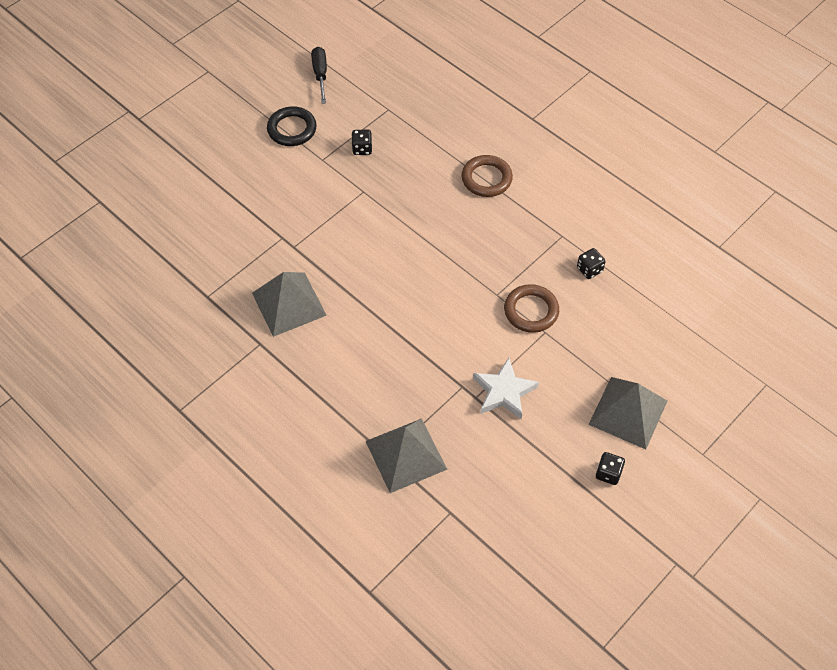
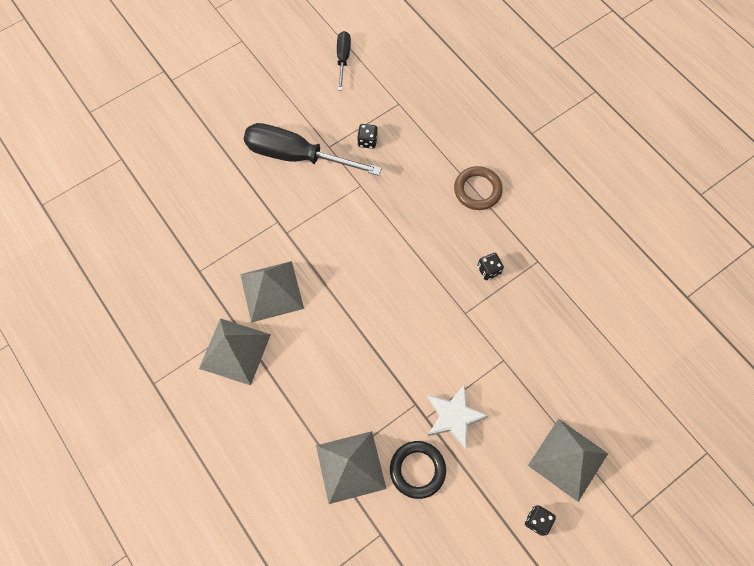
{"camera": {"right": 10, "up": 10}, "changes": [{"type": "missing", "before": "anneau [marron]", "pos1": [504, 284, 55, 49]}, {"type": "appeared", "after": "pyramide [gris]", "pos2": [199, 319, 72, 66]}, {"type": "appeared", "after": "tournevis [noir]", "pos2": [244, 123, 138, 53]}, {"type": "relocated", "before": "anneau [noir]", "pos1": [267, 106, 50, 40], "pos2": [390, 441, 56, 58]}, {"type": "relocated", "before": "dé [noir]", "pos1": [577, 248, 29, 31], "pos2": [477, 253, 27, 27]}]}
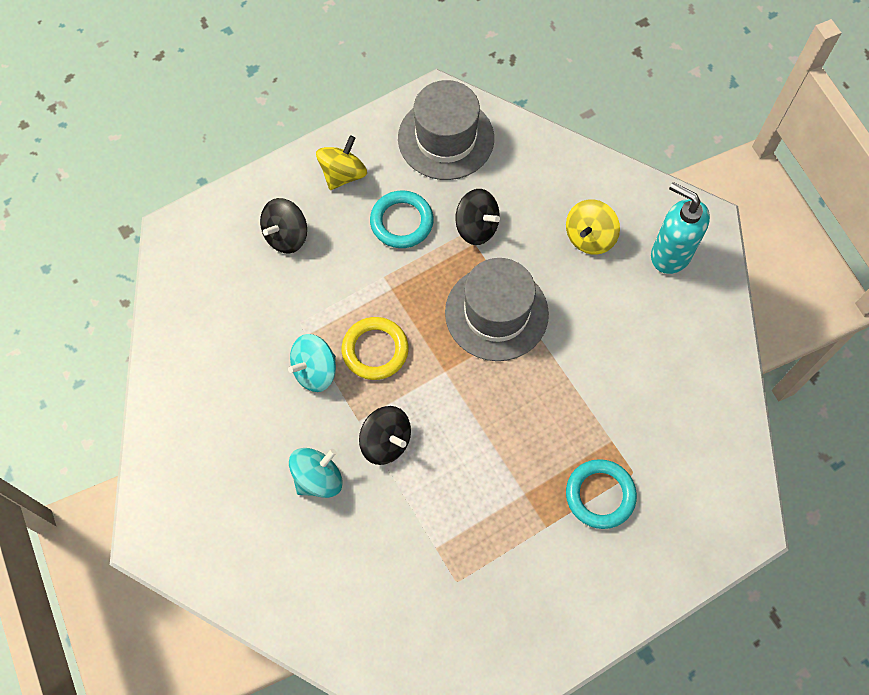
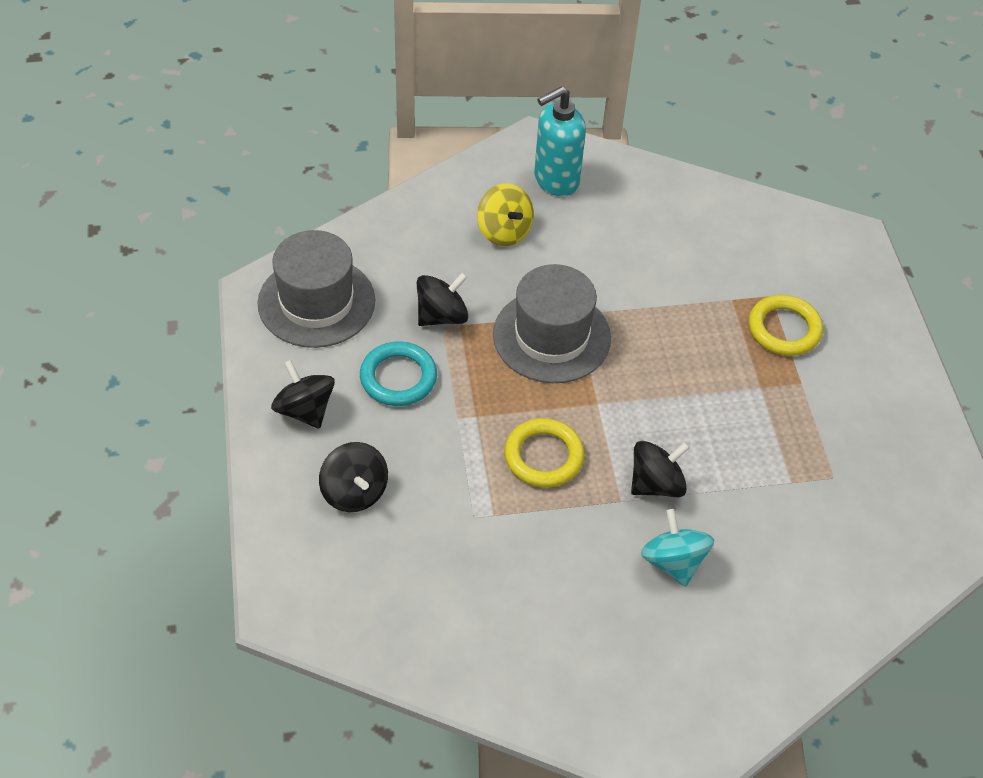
{"camera": {"right": -70, "up": -15}, "changes": [{"type": "missing", "before": "toupie [turquoise]", "pos1": [288, 334, 48, 58]}, {"type": "colour", "before": "toupie [jaune]", "after": "toupie [noir]", "pos1": [316, 136, 51, 54], "pos2": [271, 360, 64, 69]}, {"type": "colour", "before": "anneau [turquoise]", "after": "anneau [jaune]", "pos1": [566, 459, 71, 70], "pos2": [749, 295, 74, 61]}]}
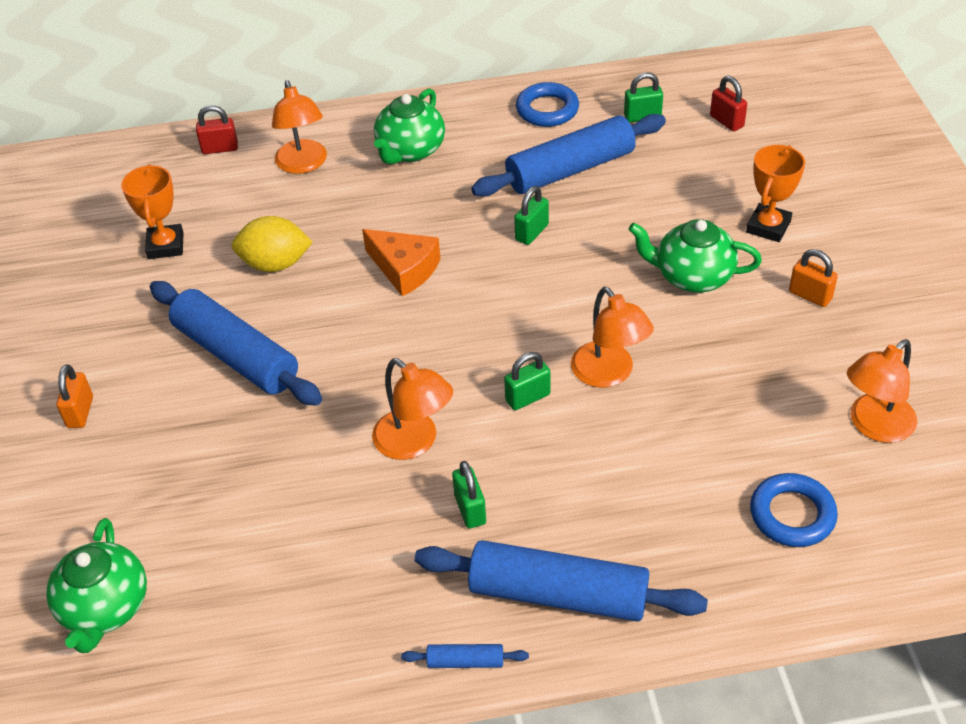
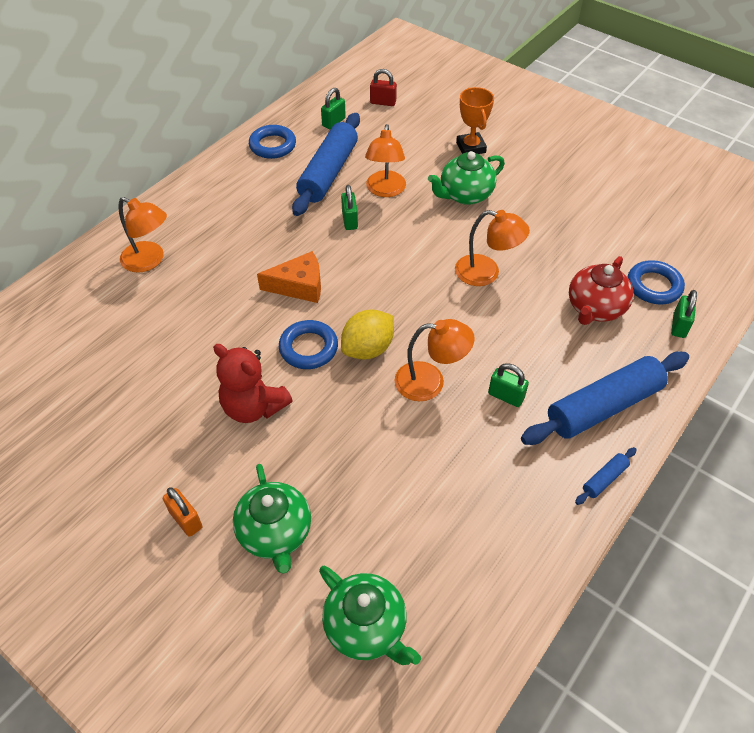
{"camera": {"right": -45, "up": 5}, "changes": [{"type": "missing", "before": "trophée [orange]", "pos1": [121, 164, 63, 95]}, {"type": "missing", "before": "cadenas [rouge]", "pos1": [196, 105, 42, 49]}, {"type": "missing", "before": "cadenas [orange]", "pos1": [789, 249, 49, 58]}, {"type": "appeared", "after": "anneau [bleu]", "pos2": [279, 320, 59, 49]}, {"type": "appeared", "after": "théière [rouge]", "pos2": [569, 256, 65, 69]}, {"type": "relocated", "before": "citron [jaune]", "pos1": [231, 216, 82, 56], "pos2": [341, 310, 53, 50]}, {"type": "relocated", "before": "théière [vert]", "pos1": [374, 88, 71, 77], "pos2": [233, 464, 78, 110]}, {"type": "relocated", "before": "cadenas [vert]", "pos1": [504, 352, 47, 58], "pos2": [671, 290, 26, 48]}, {"type": "relocated", "before": "lampe [orange]", "pos1": [847, 339, 70, 104], "pos2": [365, 124, 41, 73]}, {"type": "exchanged", "before": "rouleau à pâtisserie [bleu]", "after": "ours en peluche [rouge]", "pos1": [150, 281, 172, 125], "pos2": [213, 344, 80, 79]}]}
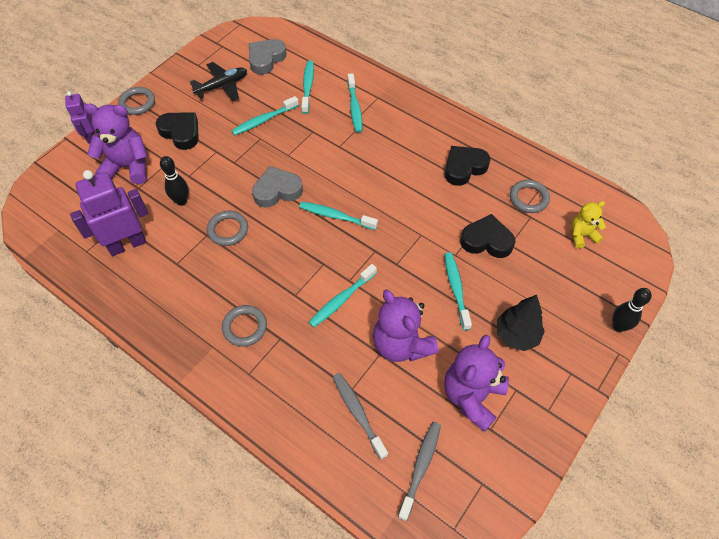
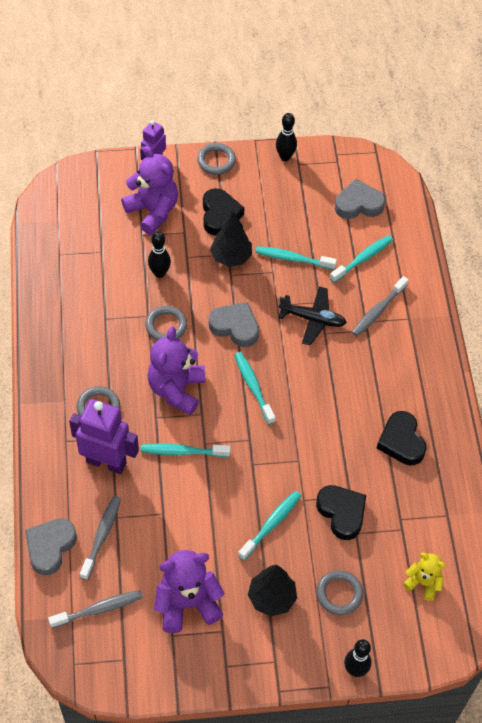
{"camera": {"right": 45, "up": 0}, "changes": [{"type": "appeared", "after": "cœur [gris]", "pos2": [25, 518, 52, 57]}, {"type": "appeared", "after": "arbre [noir]", "pos2": [210, 211, 42, 56]}, {"type": "appeared", "after": "quille [noir]", "pos2": [276, 113, 21, 48]}, {"type": "relocated", "before": "robot [violet]", "pos1": [70, 170, 78, 86], "pos2": [69, 399, 70, 75]}, {"type": "relocated", "before": "avion [noir]", "pos1": [190, 62, 57, 39], "pos2": [278, 286, 69, 60]}, {"type": "relocated", "before": "ours en peluche [violet]", "pos1": [373, 290, 66, 72], "pos2": [147, 326, 58, 89]}, {"type": "relocated", "before": "anneau [gris]", "pos1": [510, 180, 40, 33], "pos2": [316, 570, 47, 45]}, {"type": "colour", "before": "brosse à dents [turquoise]", "after": "brosse à dents [gris]", "pos1": [347, 73, 15, 60], "pos2": [352, 276, 57, 61]}, {"type": "spun", "before": "cœur [noir]", "pos1": [445, 146, 45, 40], "pos2": [377, 411, 50, 54], "turn": -120}]}
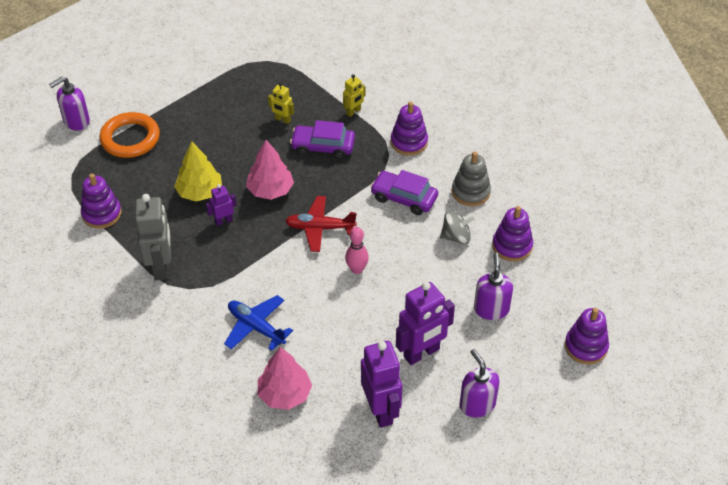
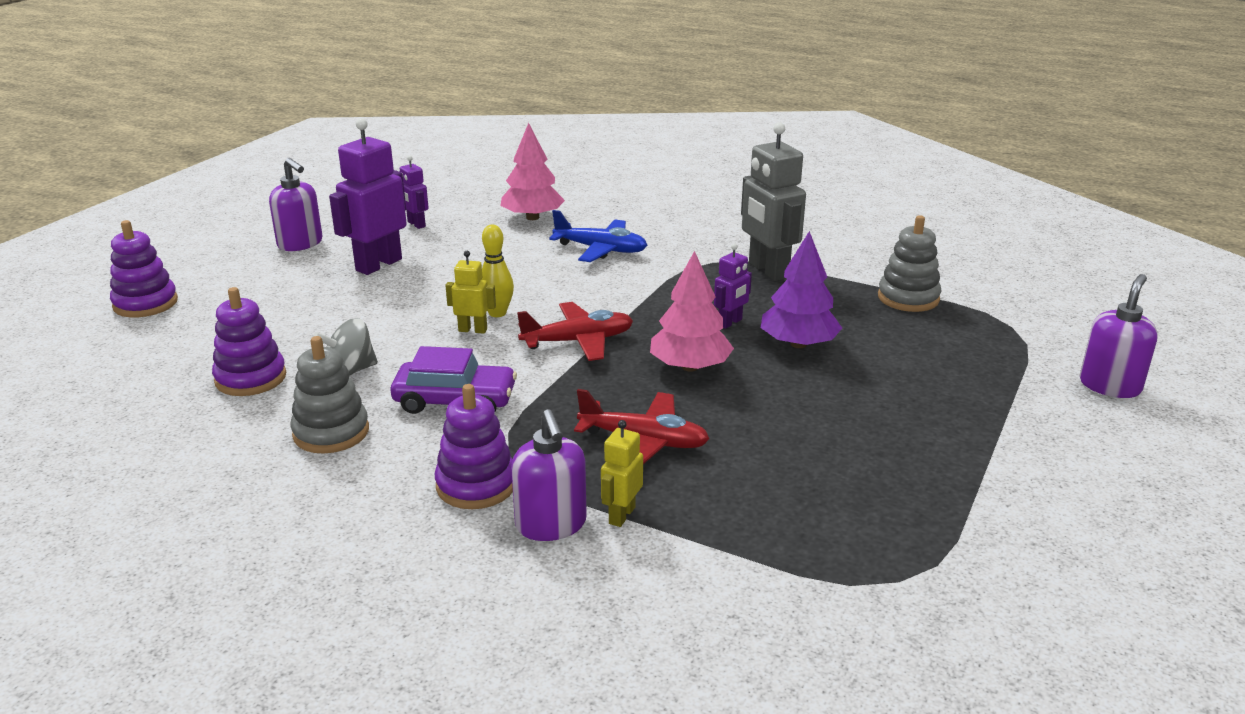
{"camera": {"right": 160, "up": -20}, "changes": [{"type": "missing", "before": "anneau [orange]", "pos1": [99, 112, 61, 46]}, {"type": "relocated", "before": "robot [jaune]", "pos1": [268, 82, 26, 42], "pos2": [445, 251, 51, 83]}, {"type": "relocated", "before": "distributeur de savon [violet]", "pos1": [474, 252, 39, 68], "pos2": [511, 409, 76, 132]}, {"type": "exchanged", "before": "voiture [violet]", "after": "avion [rouge]", "pos1": [290, 120, 65, 39], "pos2": [574, 389, 135, 75]}, {"type": "colour", "before": "jouet à empiler [violet]", "after": "jouet à empiler [gris]", "pos1": [81, 174, 41, 55], "pos2": [878, 215, 63, 97]}, {"type": "colour", "before": "arbre [jaune]", "after": "arbre [violet]", "pos1": [174, 142, 48, 60], "pos2": [761, 231, 81, 117]}, {"type": "colour", "before": "quille [rose]", "after": "quille [jaune]", "pos1": [345, 227, 24, 47], "pos2": [481, 225, 33, 92]}, {"type": "size", "before": "robot [violet]", "pos1": [361, 341, 42, 87], "pos2": [400, 156, 29, 73], "scale": 0.52}]}
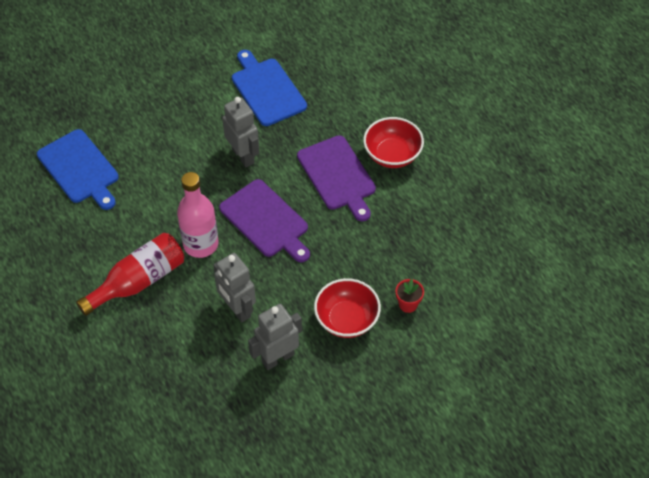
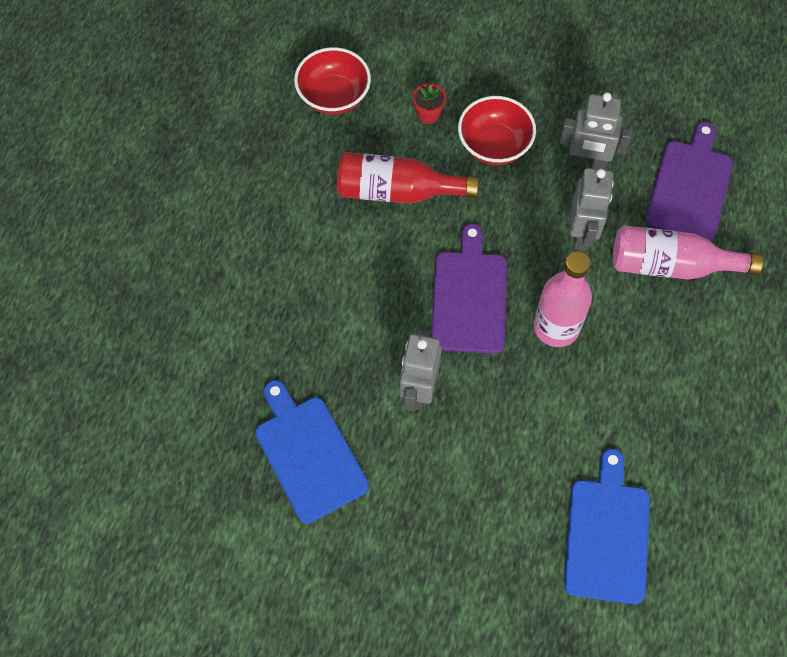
{"camera": {"right": -135, "up": 10}, "changes": [{"type": "appeared", "after": "bouteille [rose]", "pos2": [613, 225, 150, 54]}, {"type": "relocated", "before": "bouteille [rouge]", "pos1": [76, 233, 108, 83], "pos2": [337, 152, 142, 52]}, {"type": "relocated", "before": "planche à découper [violet]", "pos1": [297, 135, 79, 87], "pos2": [645, 122, 88, 119]}, {"type": "relocated", "before": "bol [rouge]", "pos1": [363, 117, 61, 51], "pos2": [294, 47, 77, 67]}, {"type": "spun", "before": "planche à découper [bleu]", "pos1": [232, 50, 75, 76], "pos2": [255, 380, 114, 144], "turn": 135}]}
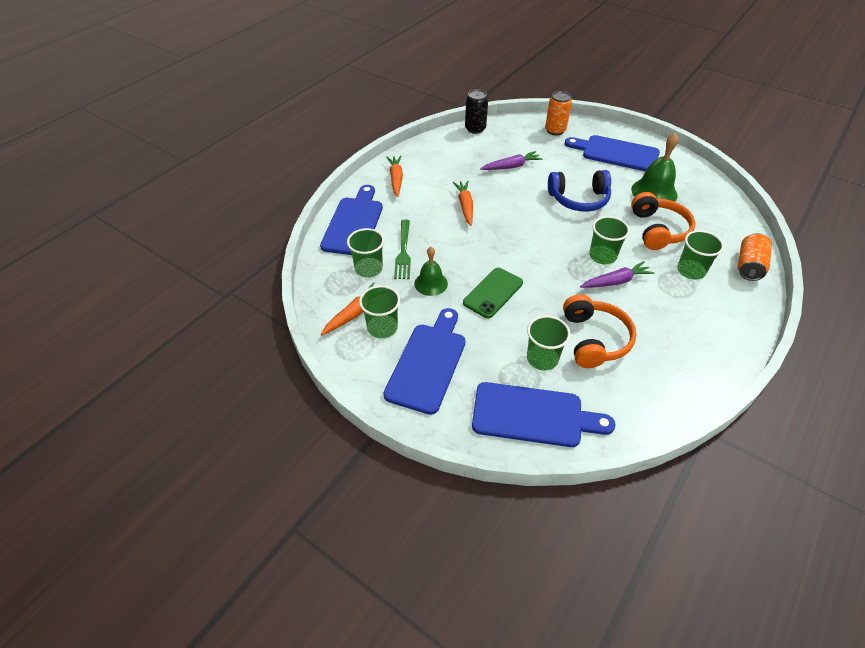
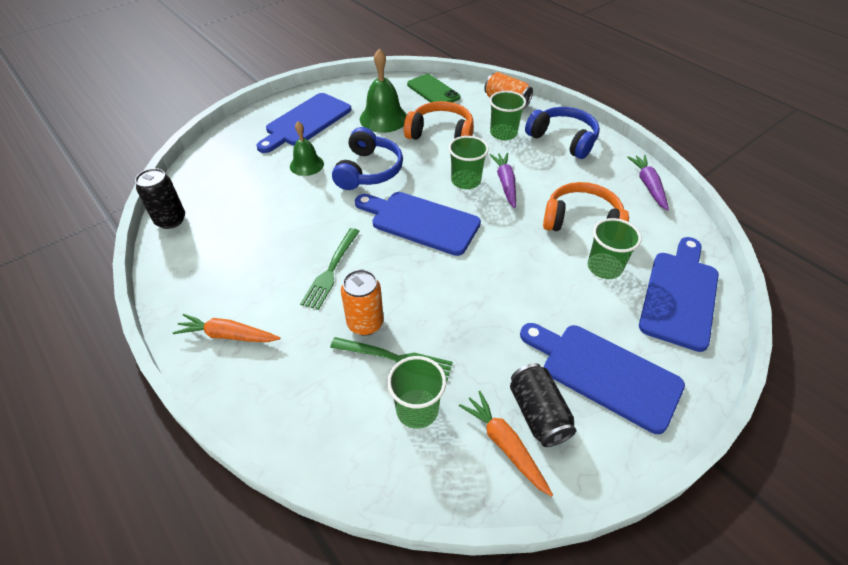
{"camera": {"right": -75, "up": 0}, "changes": [{"type": "appeared", "after": "casque audio [bleu]", "pos2": [525, 107, 75, 52]}, {"type": "relocated", "before": "planche à découper [bleu]", "pos1": [320, 185, 63, 70], "pos2": [355, 192, 126, 64]}, {"type": "relocated", "before": "cloche [vert]", "pos1": [414, 247, 34, 49], "pos2": [290, 121, 34, 55]}, {"type": "relocated", "before": "téléphone [vert]", "pos1": [463, 268, 60, 50], "pos2": [407, 74, 53, 29]}, {"type": "relocated", "before": "carotte [violet]", "pos1": [480, 151, 63, 19], "pos2": [627, 155, 42, 56]}, {"type": "relocated", "before": "canette [orange]", "pos1": [545, 91, 27, 44], "pos2": [341, 269, 43, 67]}, {"type": "exchanged", "before": "gobelet [vert]", "after": "canette [noir]", "pos1": [359, 285, 41, 53], "pos2": [510, 363, 66, 84]}, {"type": "exchanged", "before": "carotte [orange]", "after": "fourchette [vert]", "pos1": [453, 181, 20, 45], "pos2": [300, 228, 60, 82]}]}
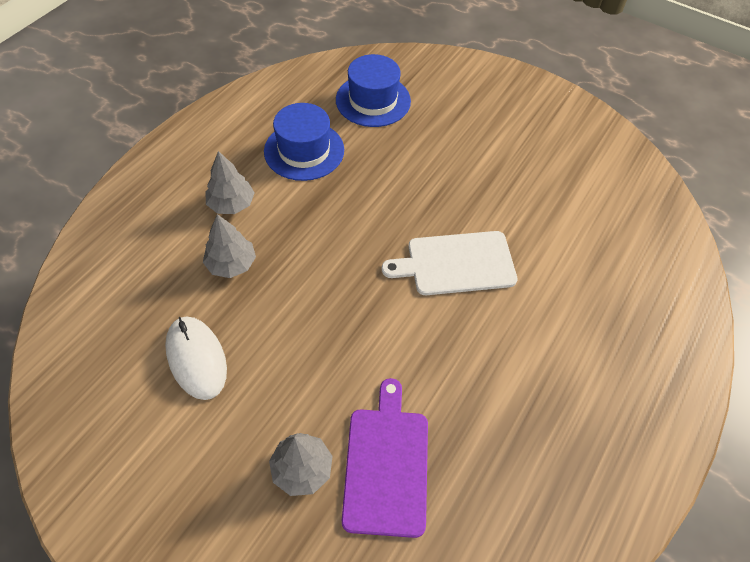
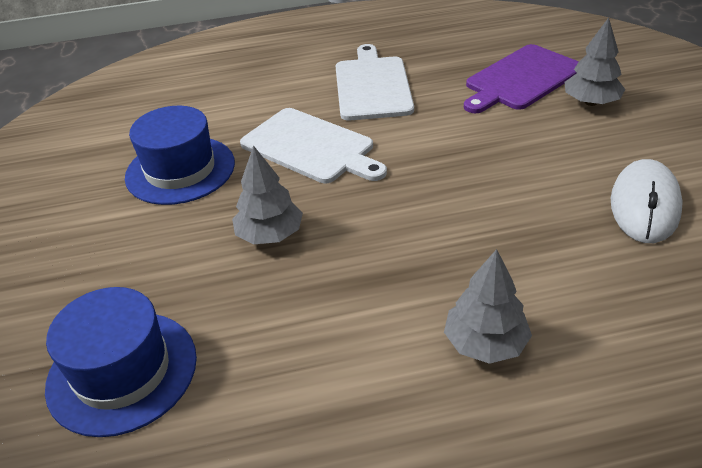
{"camera": {"right": -130, "up": -15}, "changes": [{"type": "appeared", "after": "planche à découper [blanc]", "pos2": [336, 44, 78, 76]}, {"type": "relocated", "before": "arbre [gris]", "pos1": [203, 214, 53, 64], "pos2": [232, 145, 71, 99]}, {"type": "relocated", "before": "chapeau [bleu]", "pos1": [264, 103, 80, 78], "pos2": [125, 106, 110, 99]}]}
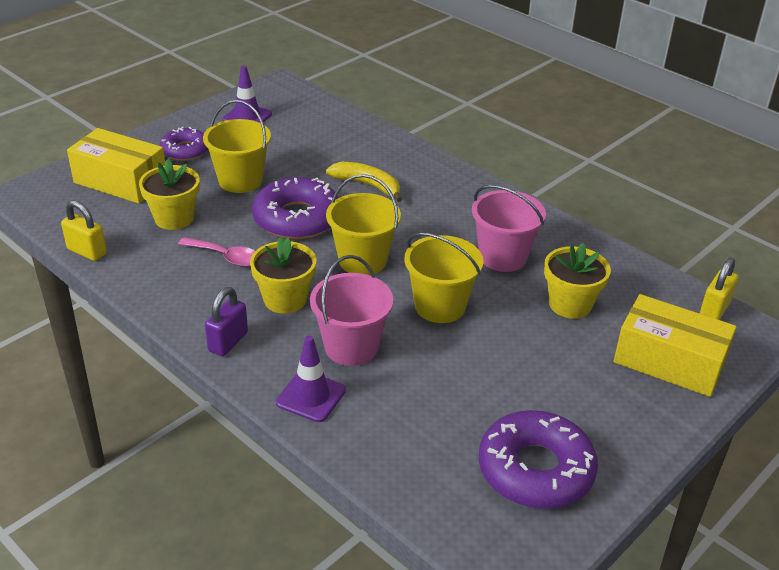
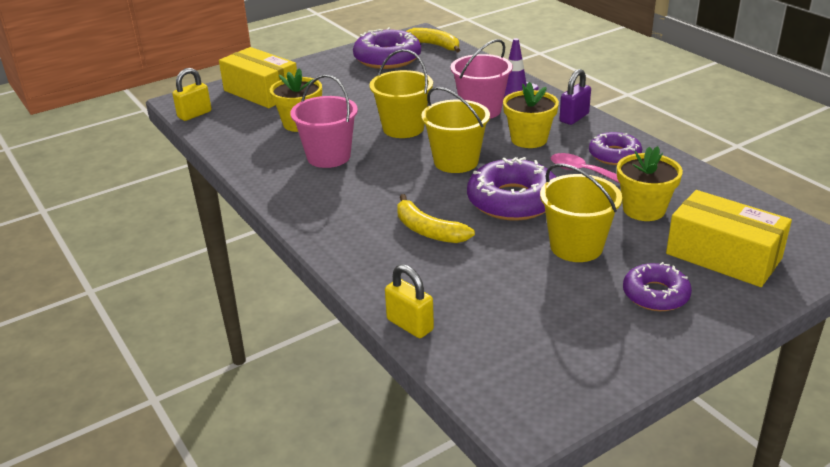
{"camera": {"right": -165, "up": -5}, "changes": [{"type": "missing", "before": "cône de chantier [violet]", "pos1": [223, 66, 49, 57]}, {"type": "appeared", "after": "banane [jaune]", "pos2": [406, 28, 54, 25]}, {"type": "appeared", "after": "beignet [violet]", "pos2": [589, 132, 53, 33]}, {"type": "relocated", "before": "cadenas [jaune]", "pos1": [61, 200, 46, 61], "pos2": [385, 264, 49, 74]}]}
